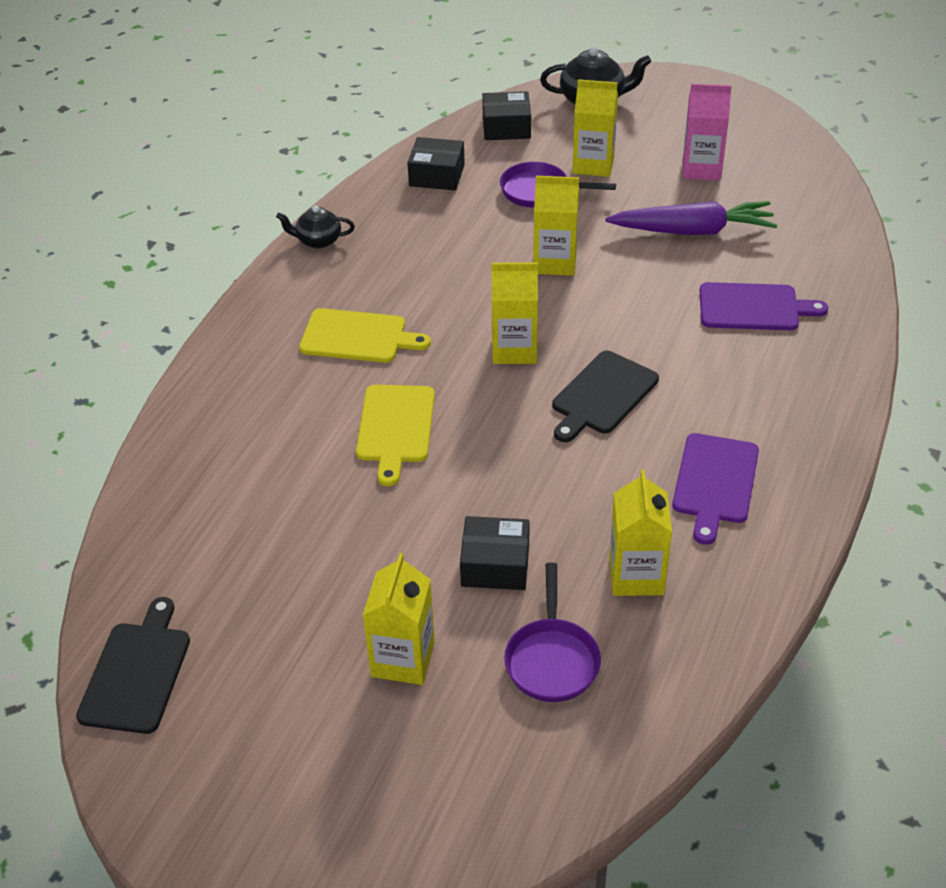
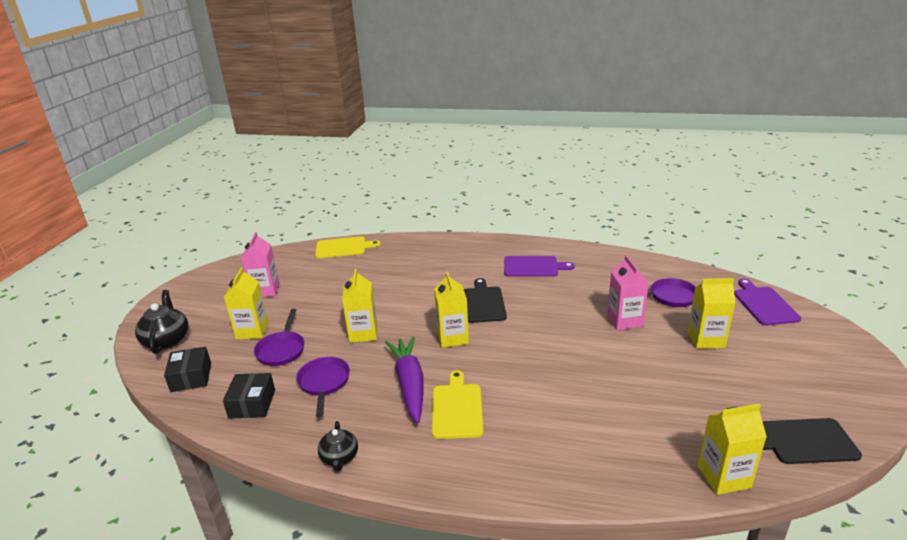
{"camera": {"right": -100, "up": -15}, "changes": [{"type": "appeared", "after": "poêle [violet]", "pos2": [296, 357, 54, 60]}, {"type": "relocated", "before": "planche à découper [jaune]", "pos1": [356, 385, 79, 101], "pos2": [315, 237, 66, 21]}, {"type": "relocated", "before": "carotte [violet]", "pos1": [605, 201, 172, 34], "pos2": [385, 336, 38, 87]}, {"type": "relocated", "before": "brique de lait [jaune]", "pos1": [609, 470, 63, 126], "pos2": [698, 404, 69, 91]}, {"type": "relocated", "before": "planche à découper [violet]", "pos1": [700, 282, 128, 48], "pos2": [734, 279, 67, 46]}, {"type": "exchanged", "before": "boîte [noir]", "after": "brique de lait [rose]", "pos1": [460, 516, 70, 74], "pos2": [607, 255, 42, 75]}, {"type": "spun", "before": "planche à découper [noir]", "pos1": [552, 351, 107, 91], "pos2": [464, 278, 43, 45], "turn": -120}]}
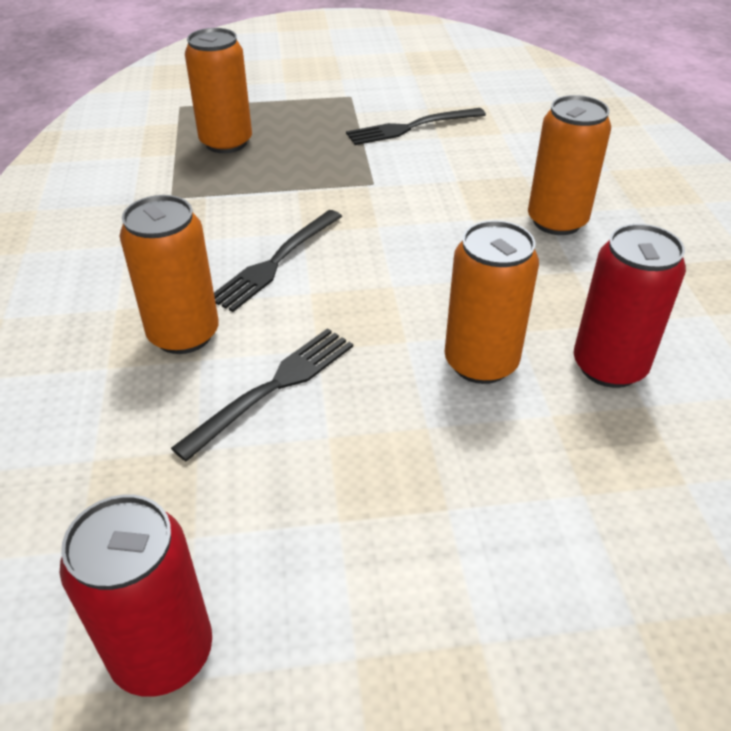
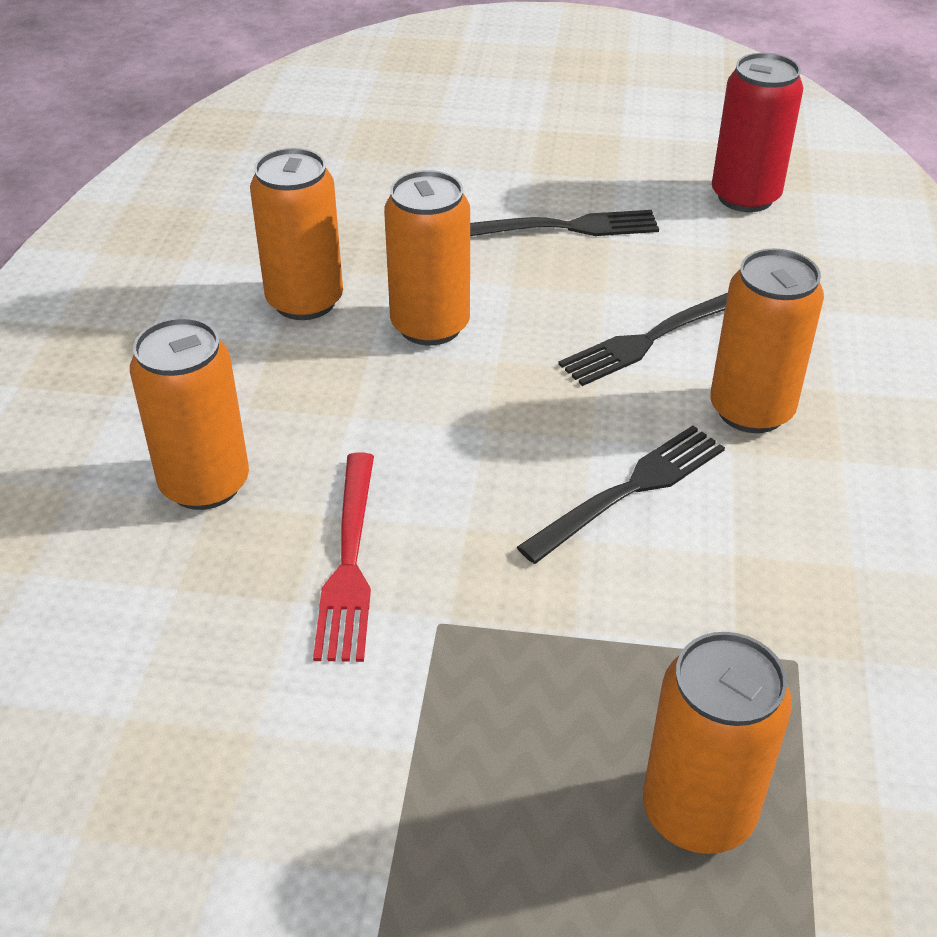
{"camera": {"right": -165, "up": 0}, "changes": [{"type": "appeared", "after": "fourchette [rouge]", "pos2": [313, 452, 61, 210]}, {"type": "relocated", "before": "fourchette [noir]", "pos1": [346, 108, 140, 37], "pos2": [470, 210, 189, 26]}, {"type": "colour", "before": "canette [rouge]", "after": "canette [orange]", "pos1": [574, 224, 112, 164], "pos2": [250, 148, 93, 172]}]}
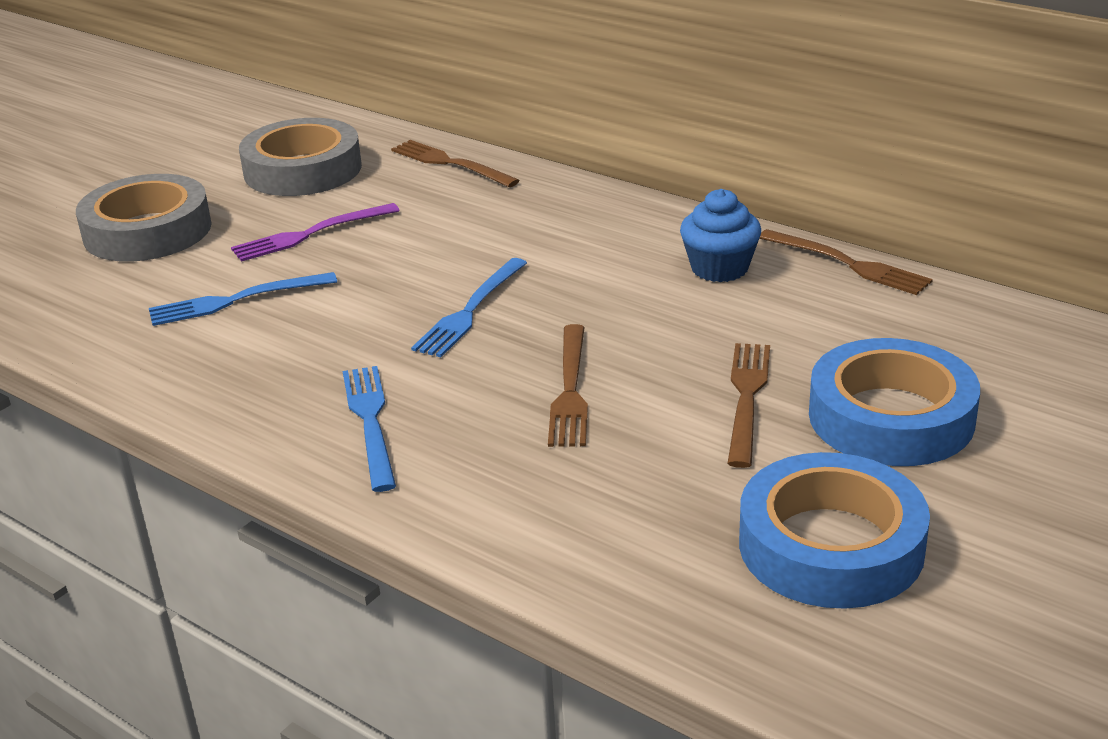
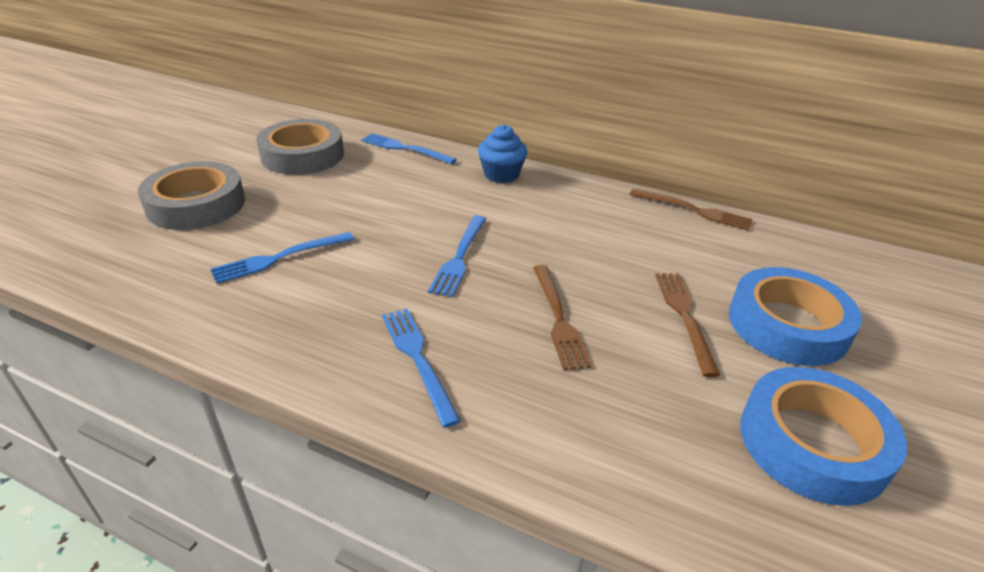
{"camera": {"right": -15, "up": 5}, "changes": [{"type": "missing", "before": "fourchette [violet]", "pos1": [231, 203, 169, 59]}, {"type": "relocated", "before": "muffin [bleu]", "pos1": [680, 189, 81, 93], "pos2": [478, 124, 49, 59]}, {"type": "colour", "before": "fourchette [marron]", "after": "fourchette [bleu]", "pos1": [391, 140, 129, 47], "pos2": [361, 133, 96, 31]}]}
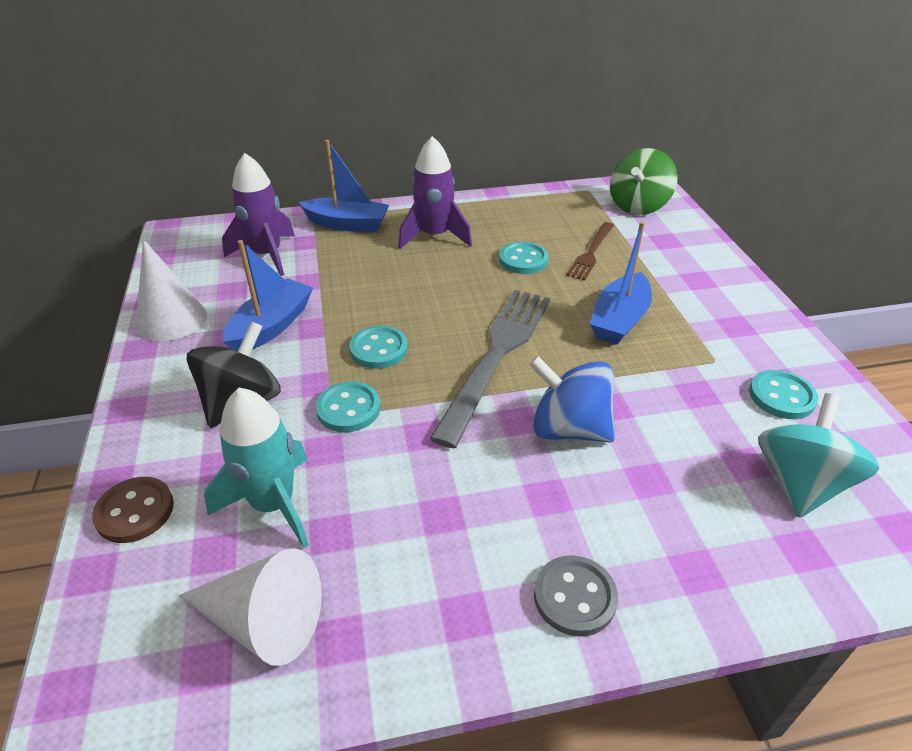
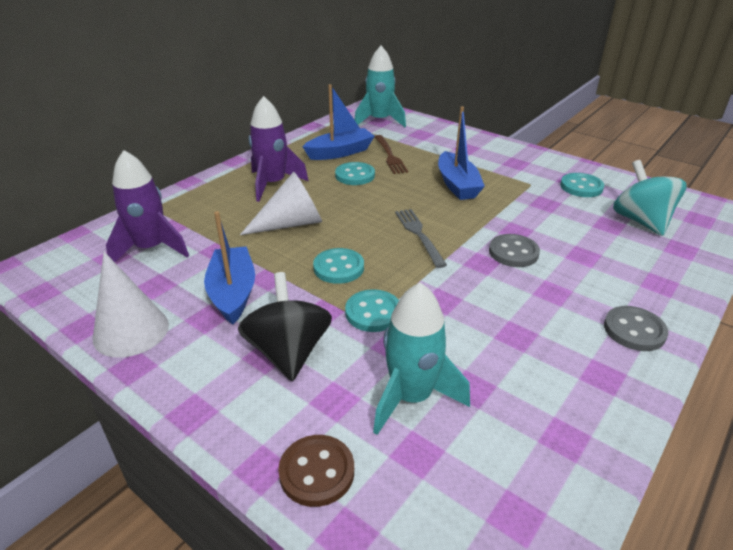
{"camera": {"right": -40, "up": -5}, "changes": [{"type": "relocated", "before": "cône [blanc]", "pos1": [179, 548, 143, 118], "pos2": [240, 172, 82, 63]}, {"type": "relocated", "before": "bateau [bleu]", "pos1": [299, 140, 91, 92], "pos2": [302, 84, 73, 76]}, {"type": "exchanged", "before": "toupie [bleu]", "after": "bouton [gris]", "pos1": [529, 356, 86, 86], "pos2": [489, 234, 51, 33]}, {"type": "exchanged", "before": "toupie [vert]", "after": "fusée [turquoise]", "pos1": [610, 148, 68, 67], "pos2": [355, 46, 51, 81]}, {"type": "size", "before": "fourchette [gris]", "pos1": [429, 290, 121, 158], "pos2": [395, 209, 52, 59], "scale": 0.54}]}
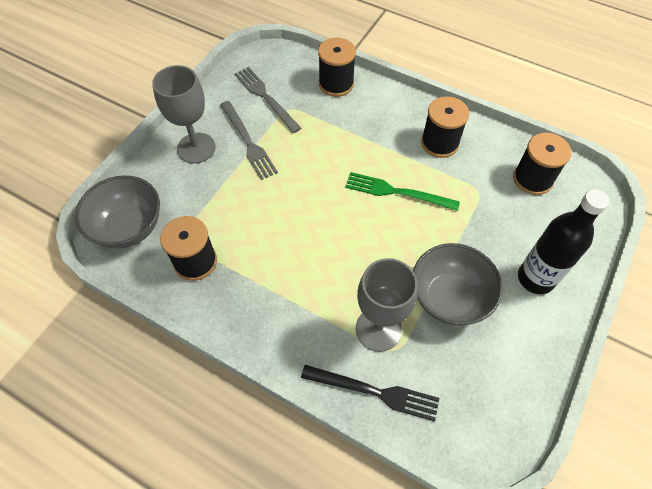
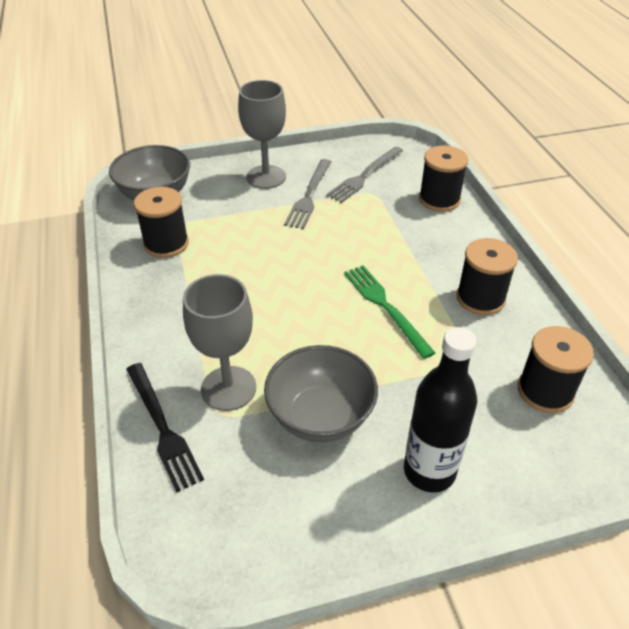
{"camera": {"right": 45, "up": -15}, "changes": [{"type": "spun", "before": "fourchette [gris]", "pos1": [235, 67, 66, 66], "pos2": [326, 147, 77, 56], "turn": -150}]}
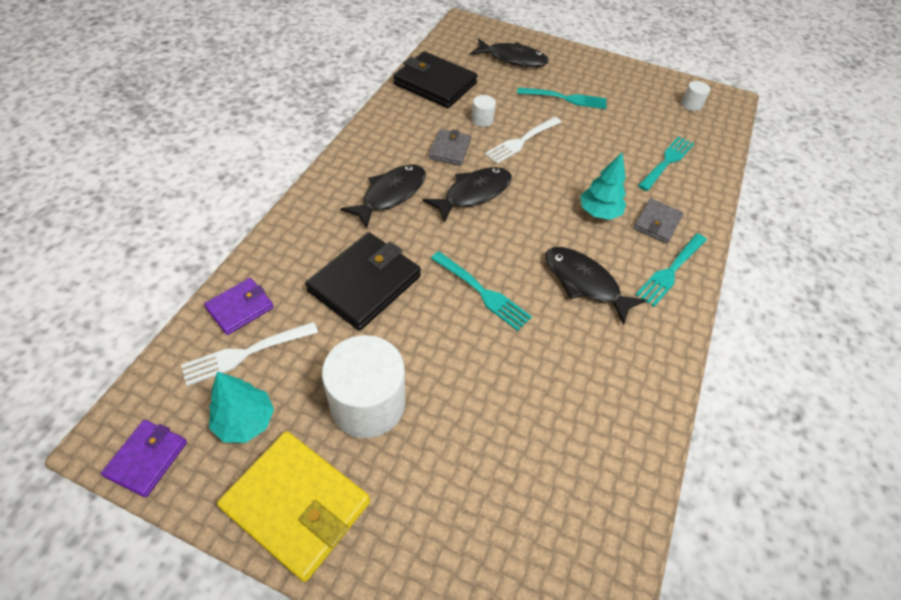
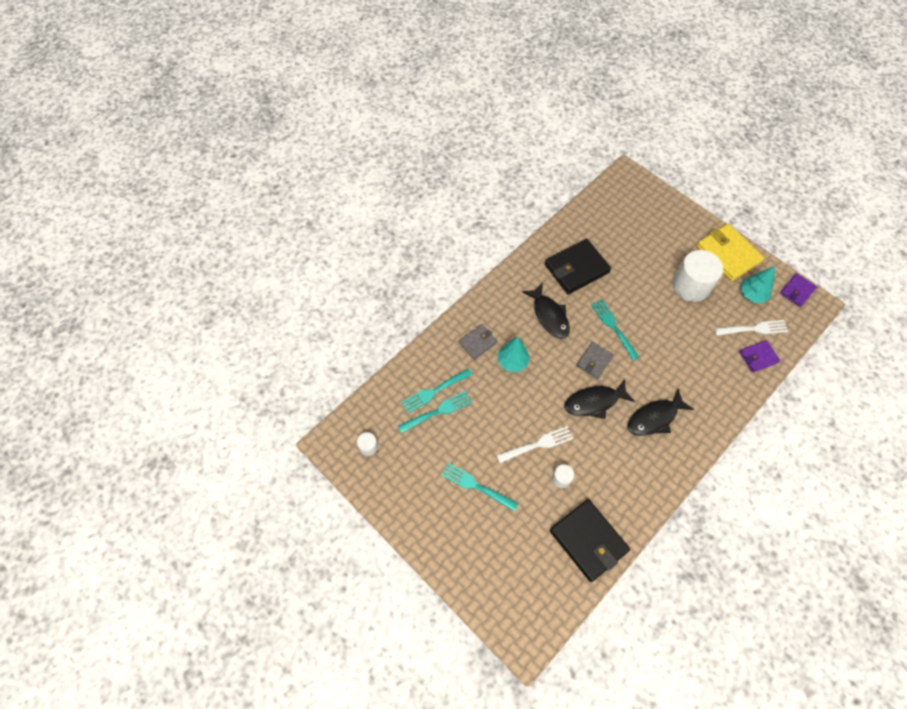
{"camera": {"right": -155, "up": 10}, "changes": [{"type": "missing", "before": "poisson [noir]", "pos1": [470, 38, 79, 29]}, {"type": "relocated", "before": "portefeuille [noir]", "pos1": [305, 232, 116, 98], "pos2": [544, 239, 67, 55]}, {"type": "relocated", "before": "portefeuille [gris]", "pos1": [429, 129, 42, 37], "pos2": [576, 342, 38, 37]}, {"type": "relocated", "before": "fourchette [turquoise]", "pos1": [636, 233, 71, 74], "pos2": [398, 391, 74, 42]}]}
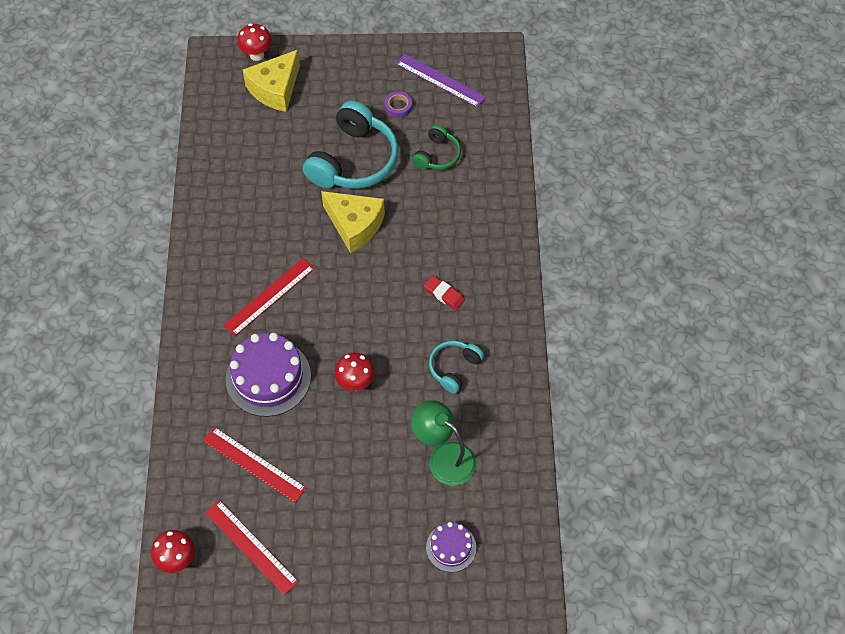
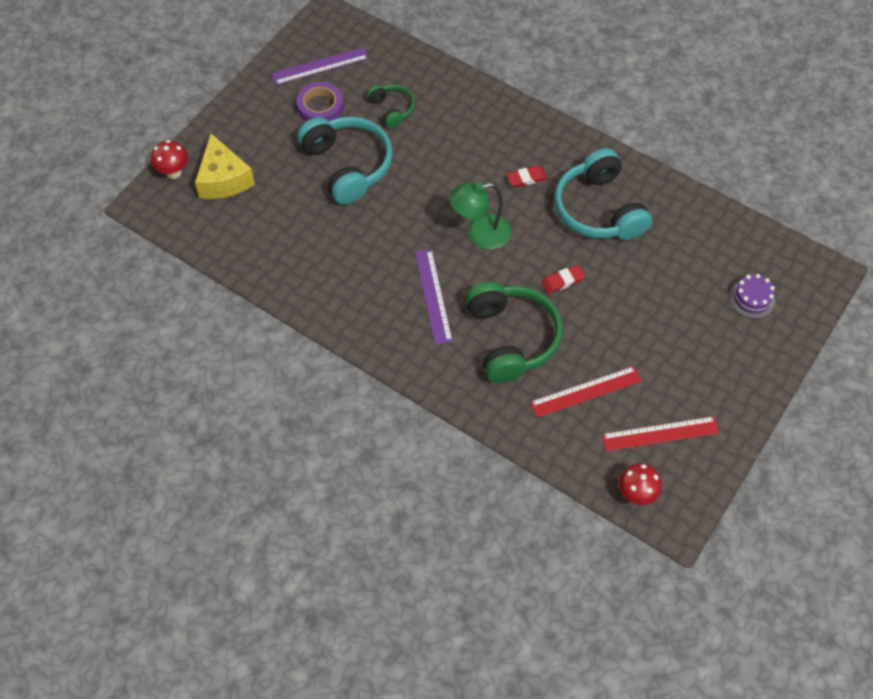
{"camera": {"right": -55, "up": 0}, "changes": [{"type": "missing", "before": "fromage [jaune]", "pos1": [321, 191, 64, 62]}, {"type": "relocated", "before": "lampe [vert]", "pos1": [411, 400, 65, 85], "pos2": [449, 182, 62, 68]}, {"type": "exchanged", "before": "gâteau [violet]", "after": "casque audio [vert]", "pos1": [226, 333, 85, 84], "pos2": [465, 282, 98, 101]}, {"type": "exchanged", "before": "champignon [rouge]", "after": "gomme [rouge]", "pos1": [334, 352, 41, 39], "pos2": [542, 265, 43, 29]}, {"type": "colour", "before": "règle [rouge]", "after": "règle [violet]", "pos1": [223, 258, 92, 78], "pos2": [415, 249, 38, 96]}, {"type": "size", "before": "ruban adhésif [violet]", "pos1": [385, 91, 27, 27], "pos2": [296, 82, 48, 40], "scale": 1.66}, {"type": "size", "before": "casque audio [turquoise]", "pos1": [429, 341, 55, 53], "pos2": [554, 148, 98, 92], "scale": 1.92}]}
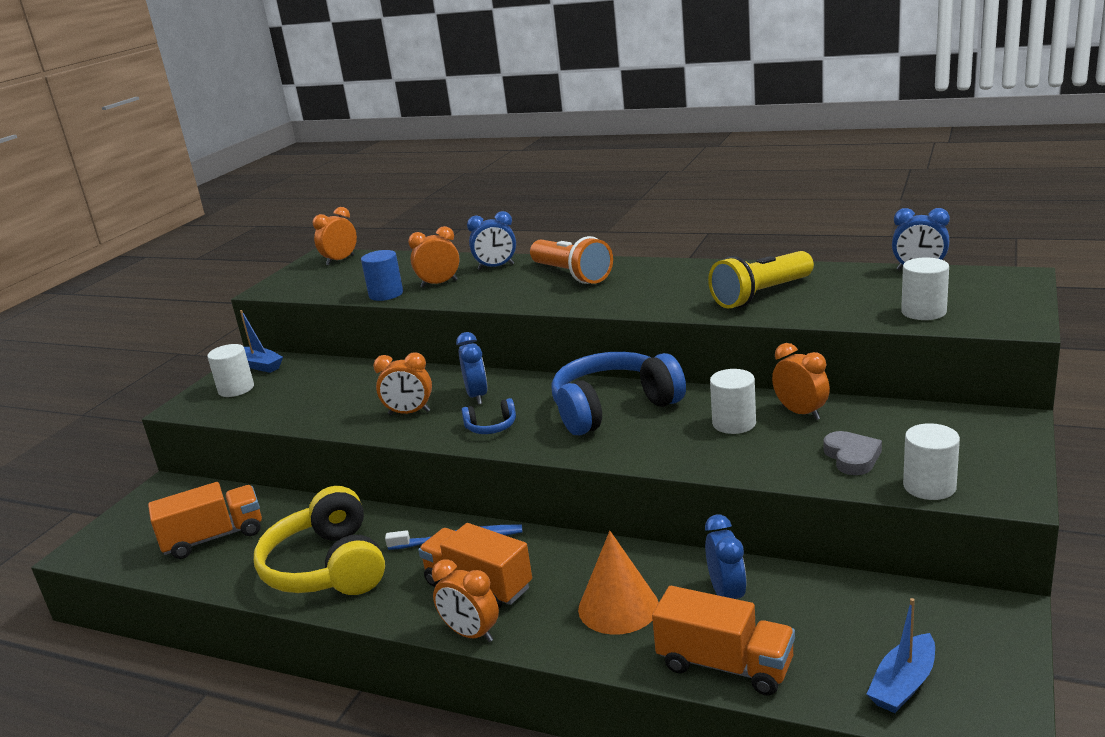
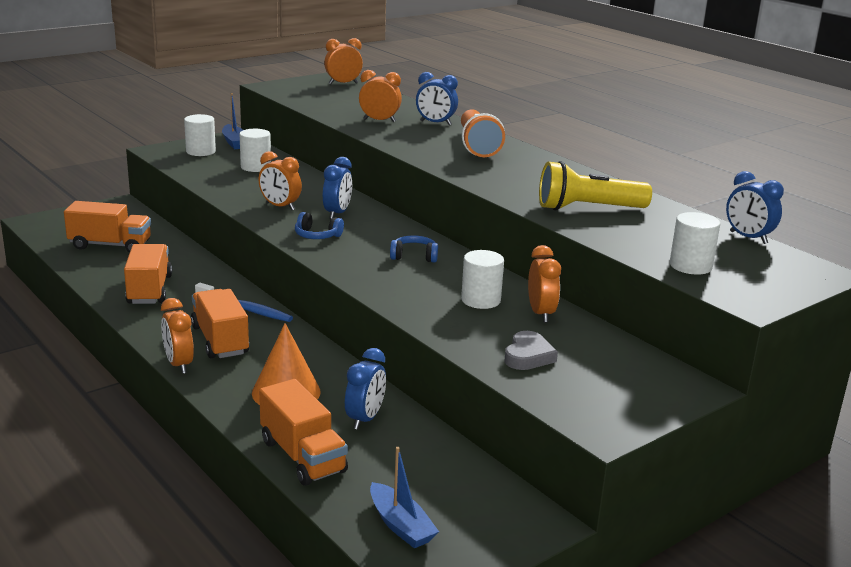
{"camera": {"right": 25, "up": 0}, "changes": [{"type": "missing", "before": "cylindre [bleu]", "pos1": [361, 250, 42, 51]}, {"type": "relocated", "before": "cylindre [blanc]", "pos1": [903, 423, 57, 77], "pos2": [240, 129, 31, 43]}, {"type": "exchanged", "before": "casque audio [jaune]", "after": "camion [orange]", "pos1": [254, 486, 131, 109], "pos2": [124, 244, 48, 60]}, {"type": "spun", "before": "bateau [bleu]", "pos1": [867, 598, 68, 115], "pos2": [370, 447, 69, 101], "turn": -105}, {"type": "size", "before": "casque audio [bleu]", "pos1": [551, 352, 135, 84], "pos2": [390, 235, 48, 28], "scale": 0.43}]}
